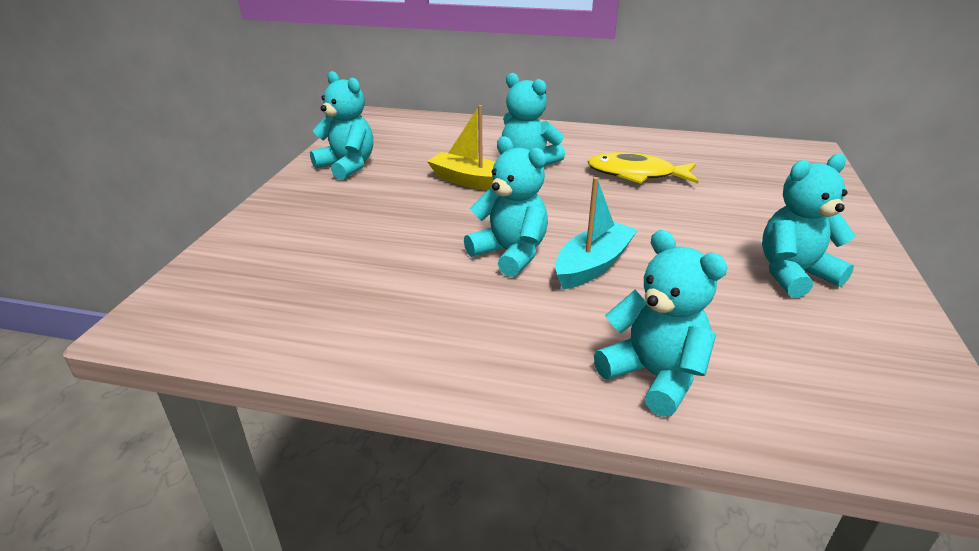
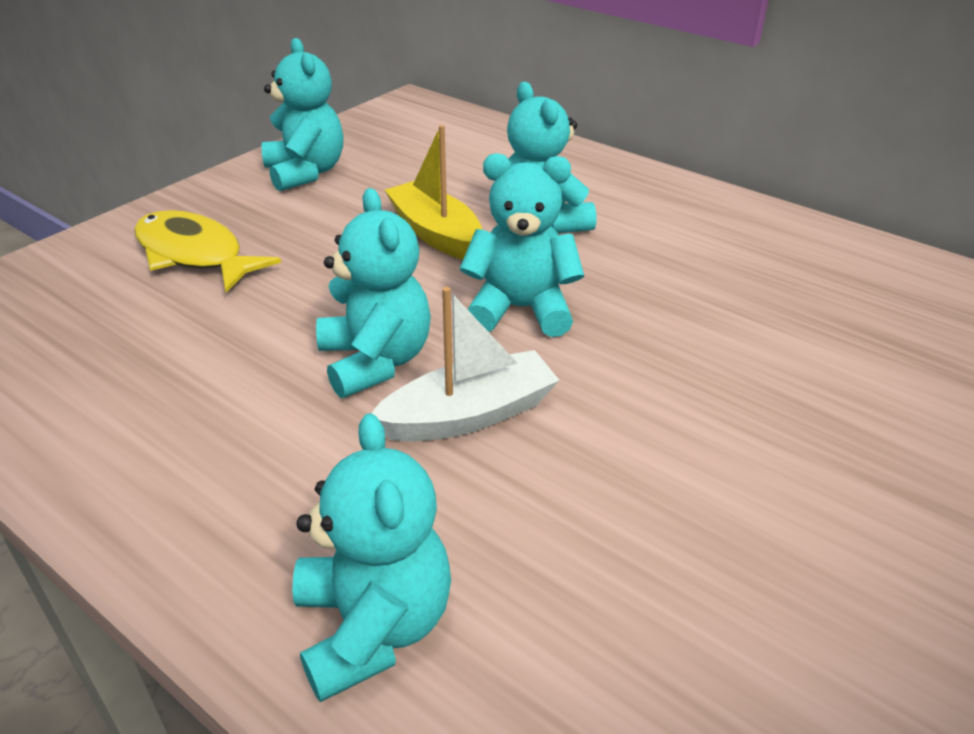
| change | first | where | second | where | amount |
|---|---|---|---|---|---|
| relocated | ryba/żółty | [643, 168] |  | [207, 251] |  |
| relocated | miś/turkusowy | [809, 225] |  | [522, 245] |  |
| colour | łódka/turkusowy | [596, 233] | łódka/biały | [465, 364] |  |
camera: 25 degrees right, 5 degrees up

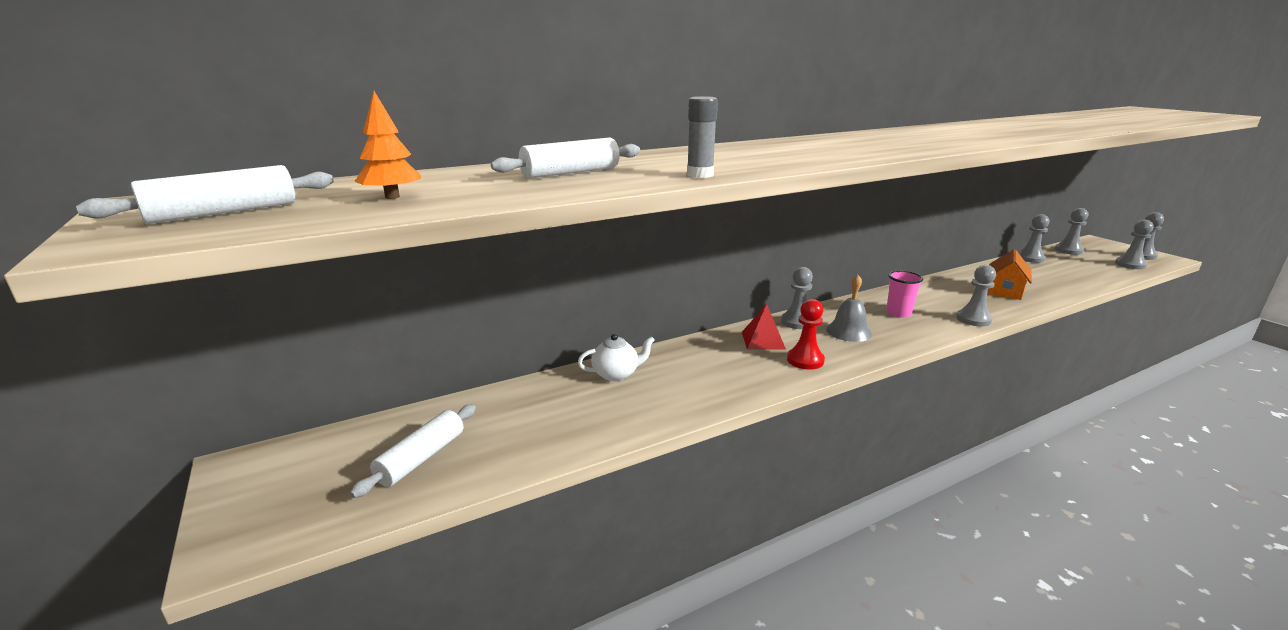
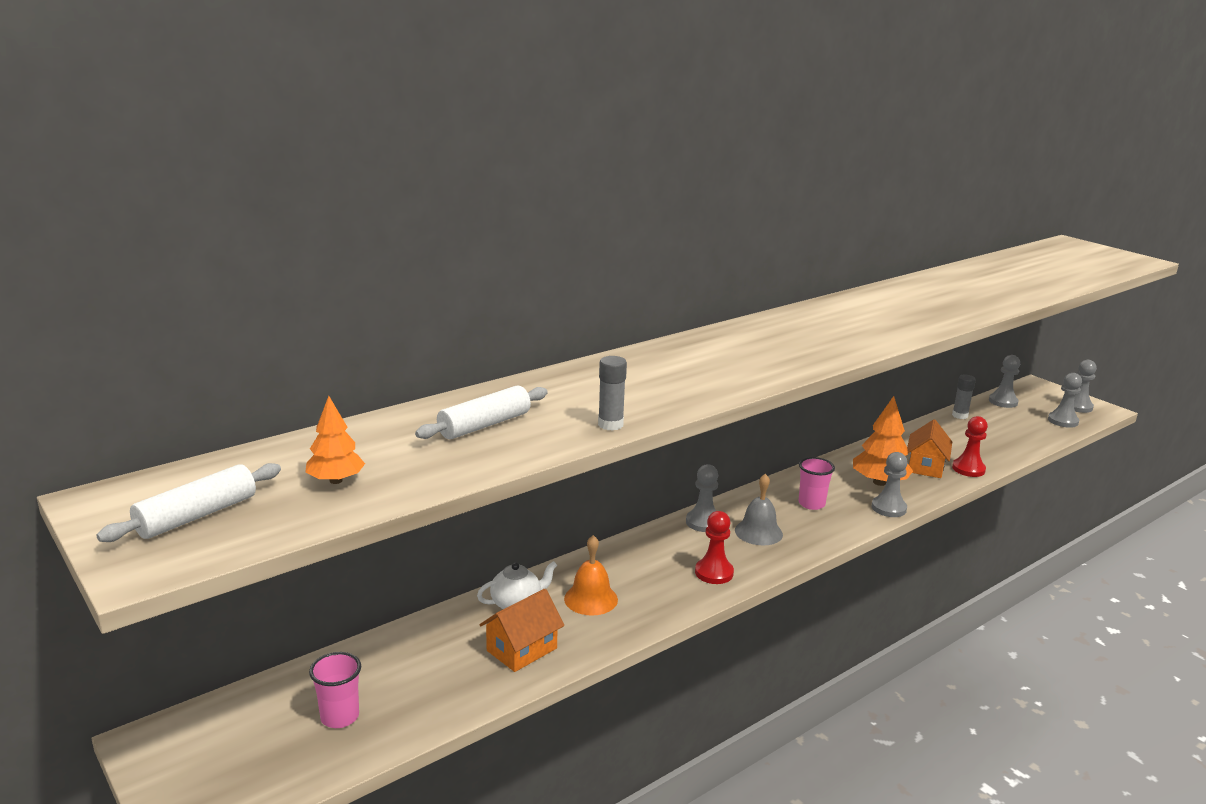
| change | first | where | second | where | amount |
|---|---|---|---|---|---|
| exchanged | pionek/szary | [1033, 238] | klej w sztyfcie/szary | [964, 397] |  |
| missing | piramida/czerwony | [764, 327] |  |  |  |
| exchanged | wałek do ciasta/biały | [413, 451] | szklanka/różowy | [335, 690] |  |
| appeared |  |  | drzewko/pomarańczowy | [883, 441] |  |
| appeared |  |  | pionek/czerwony | [970, 446] |  |
| appeared |  |  | dzwonek/pomarańczowy | [591, 575] |  |
| appeared |  |  | domek/pomarańczowy | [522, 630] |  |
camera: 10 degrees left, 0 degrees up

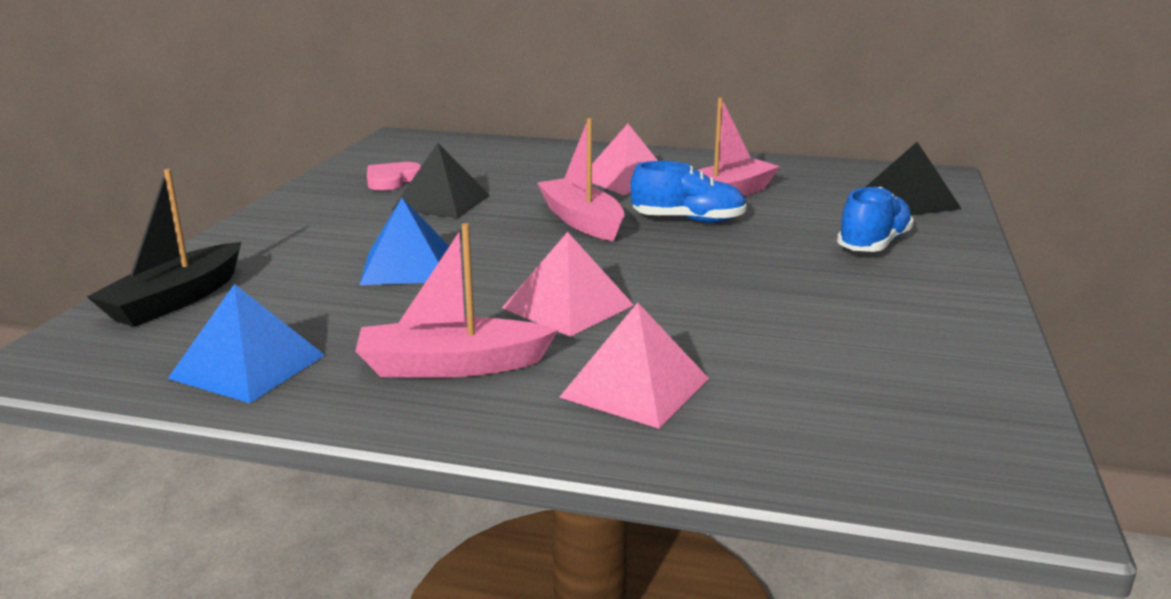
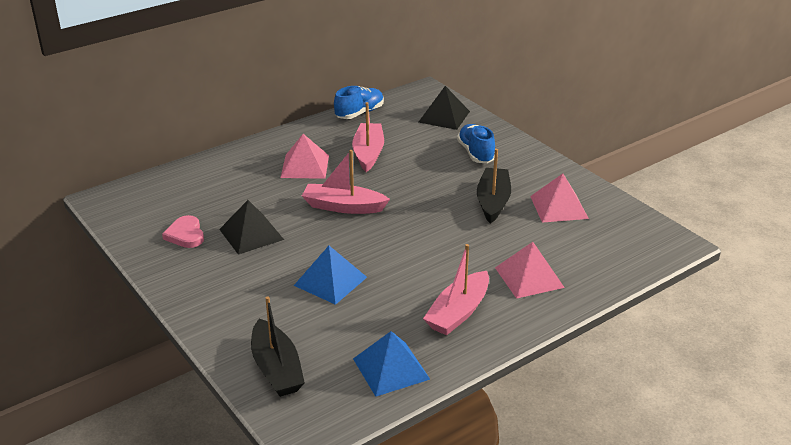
| change | first | where | second | where | amount |
|---|---|---|---|---|---|
| relocated | but/niebieski | [688, 192] |  | [359, 102] |  |
| relocated | piramida/różowy | [568, 284] |  | [559, 198] |  |
| appeared |  |  | łódka/czarny | [494, 186] |  |
camera: 50 degrees left, 10 degrees up

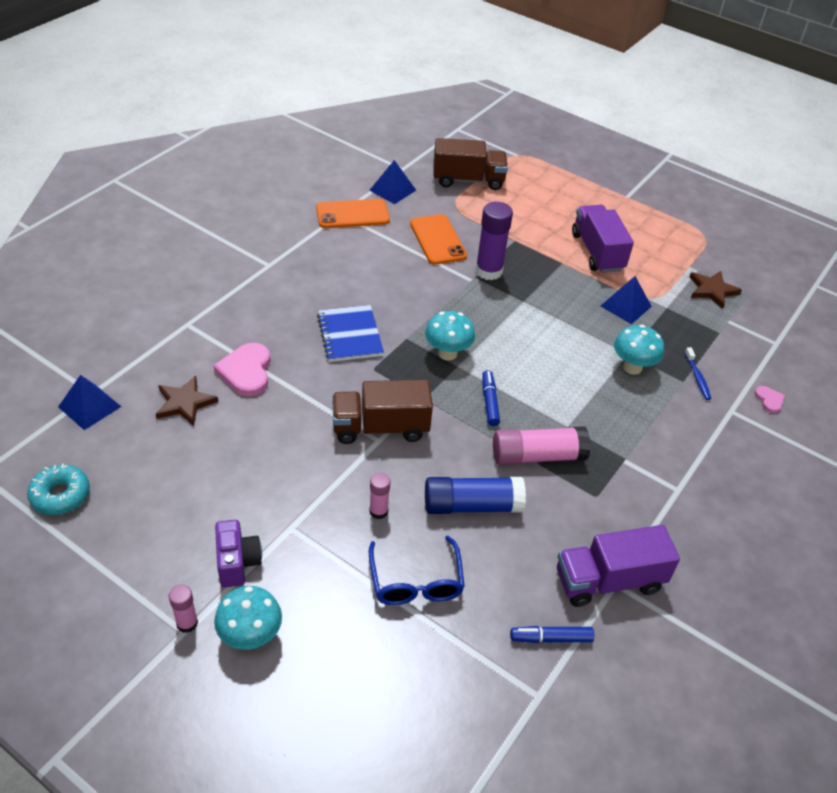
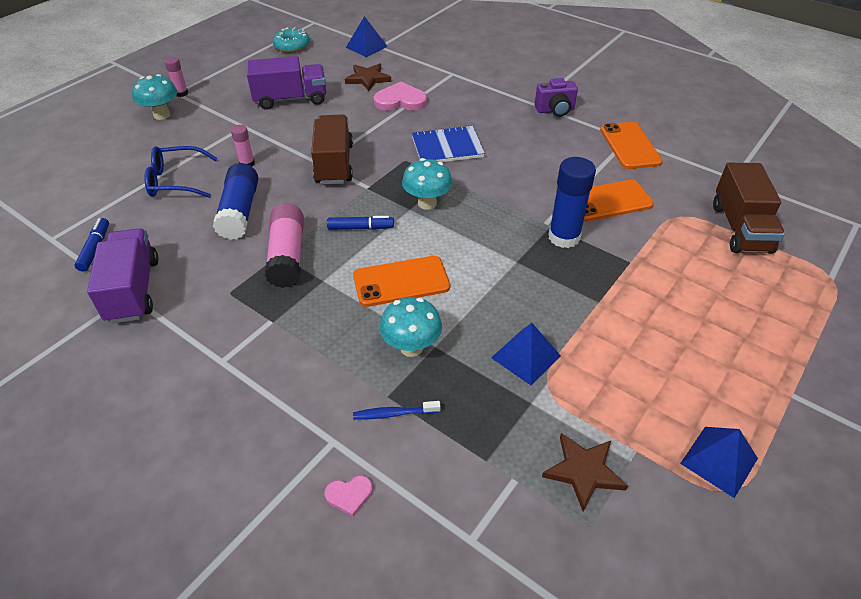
| change | first | where | second | where | amount |
|---|---|---|---|---|---|
| relocated | piramida/niebieski | [392, 182] |  | [719, 462] |  |
| colour | klej w sztyfcie/fioletowy | [494, 241] | klej w sztyfcie/niebieski | [572, 202] |  |
| relocated | ciężarówka/fioletowy | [603, 239] |  | [286, 83] |  |
| relocated | aparat fotograficzny/fioletowy | [238, 553] |  | [556, 97] |  |
| appeared |  |  | telefon/pomarańczowy | [401, 281] |  |
camera: 95 degrees right, 0 degrees up

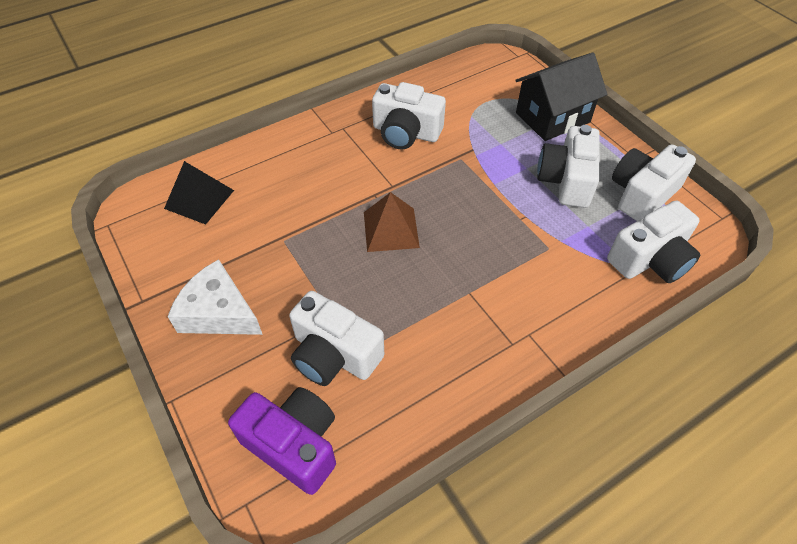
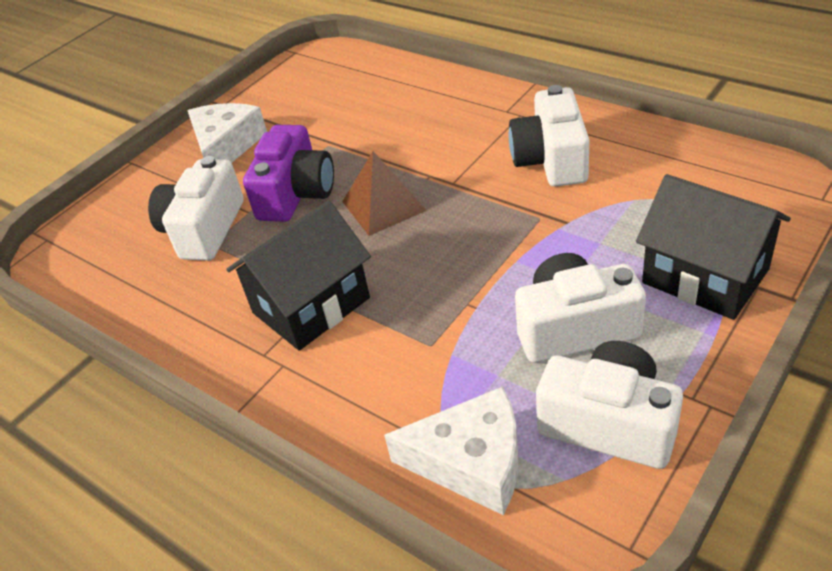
| change | first | where | second | where | amount |
|---|---|---|---|---|---|
| missing | piramida/czarny | [199, 193] |  |  |  |
| exchanged | aparat fotograficzny/biały | [653, 242] | ser/biały | [451, 450] |  |
| relocated | aparat fotograficzny/fioletowy | [282, 441] |  | [288, 173] |  |
| appeared |  |  | domek/czarny | [298, 275] |  |
camera: 75 degrees right, 10 degrees down

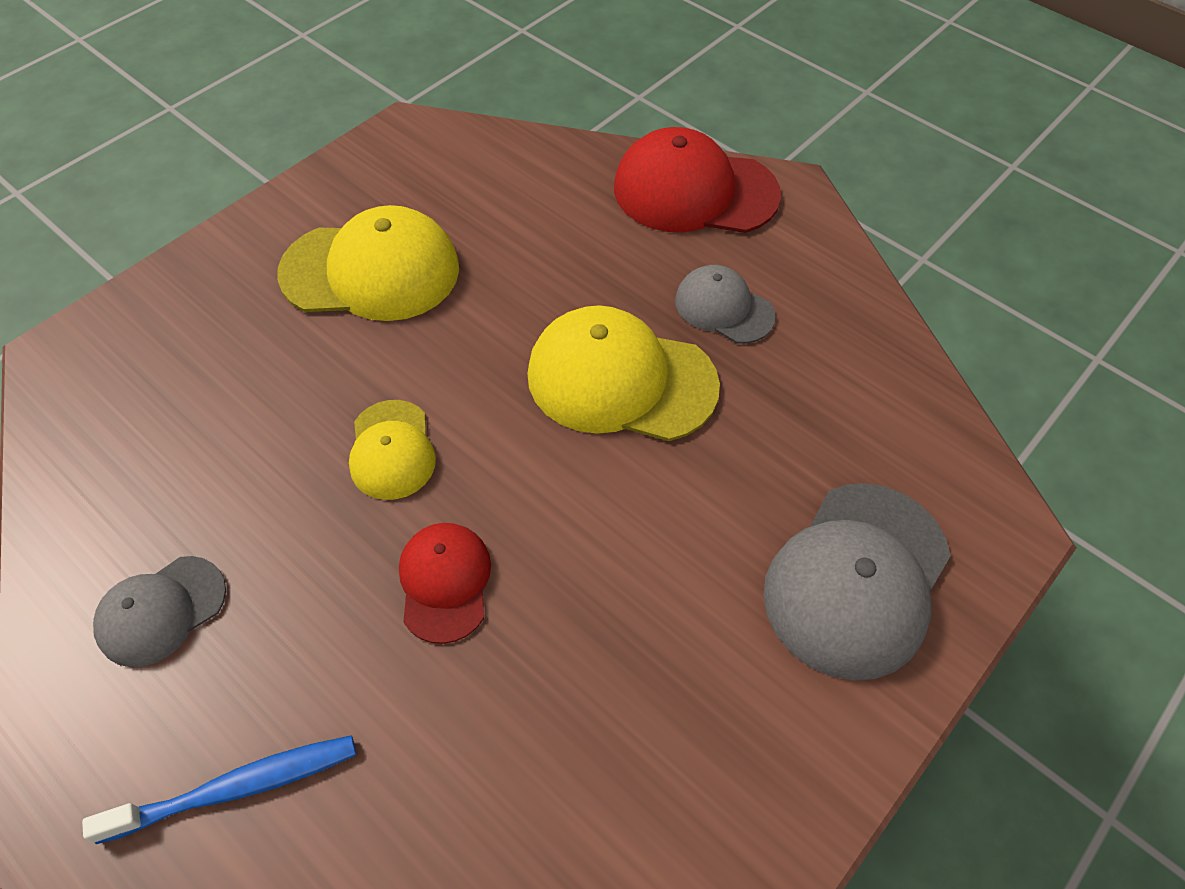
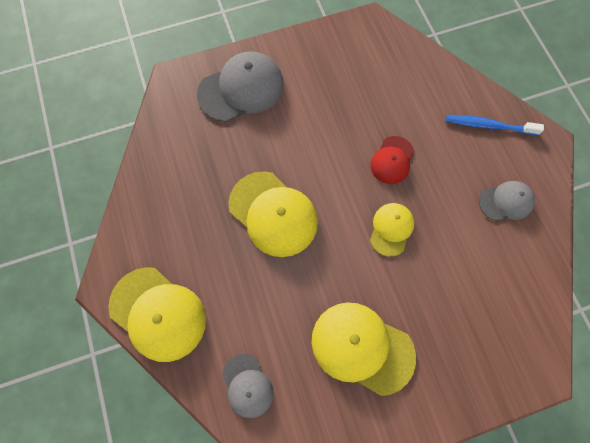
| change | first | where | second | where | amount |
|---|---|---|---|---|---|
| colour | czapka/czerwony | [697, 180] | czapka/żółty | [157, 314] |  |
| relocated | czapka/szary | [725, 304] |  | [247, 386] |  |
camera: 150 degrees left, 15 degrees up

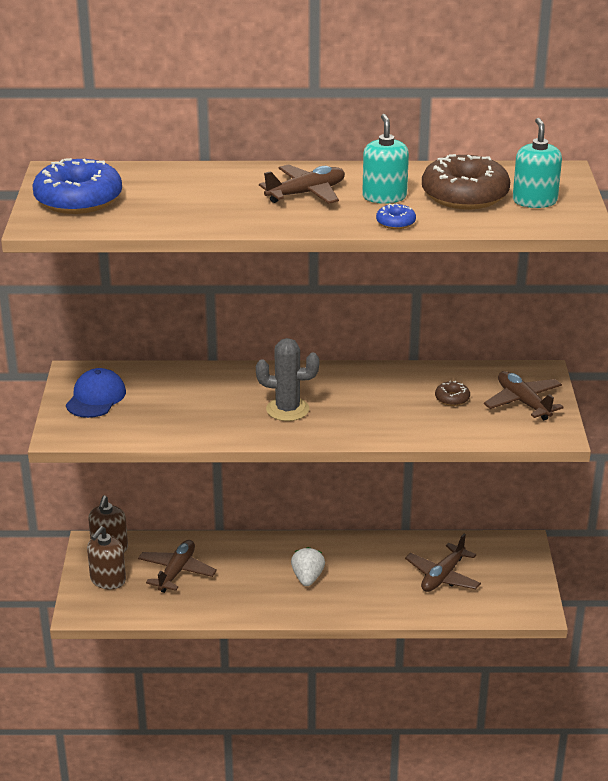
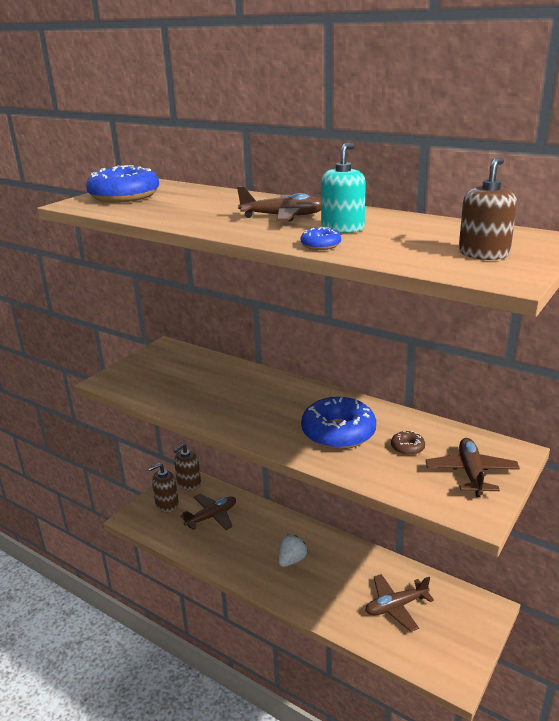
| change | first | where | second | where | amount |
|---|---|---|---|---|---|
| colour | dozownik mydła/turkusowy | [537, 163] | dozownik mydła/brązowy | [488, 209] |  |
| missing | donut/brązowy | [466, 181] |  |  |  |
| missing | kaktus/szary | [287, 379] |  |  |  |
| missing | czapka/niebieski | [96, 393] |  |  |  |
| appeared |  |  | donut/niebieski | [338, 423] |  |
camera: 35 degrees right, 5 degrees down

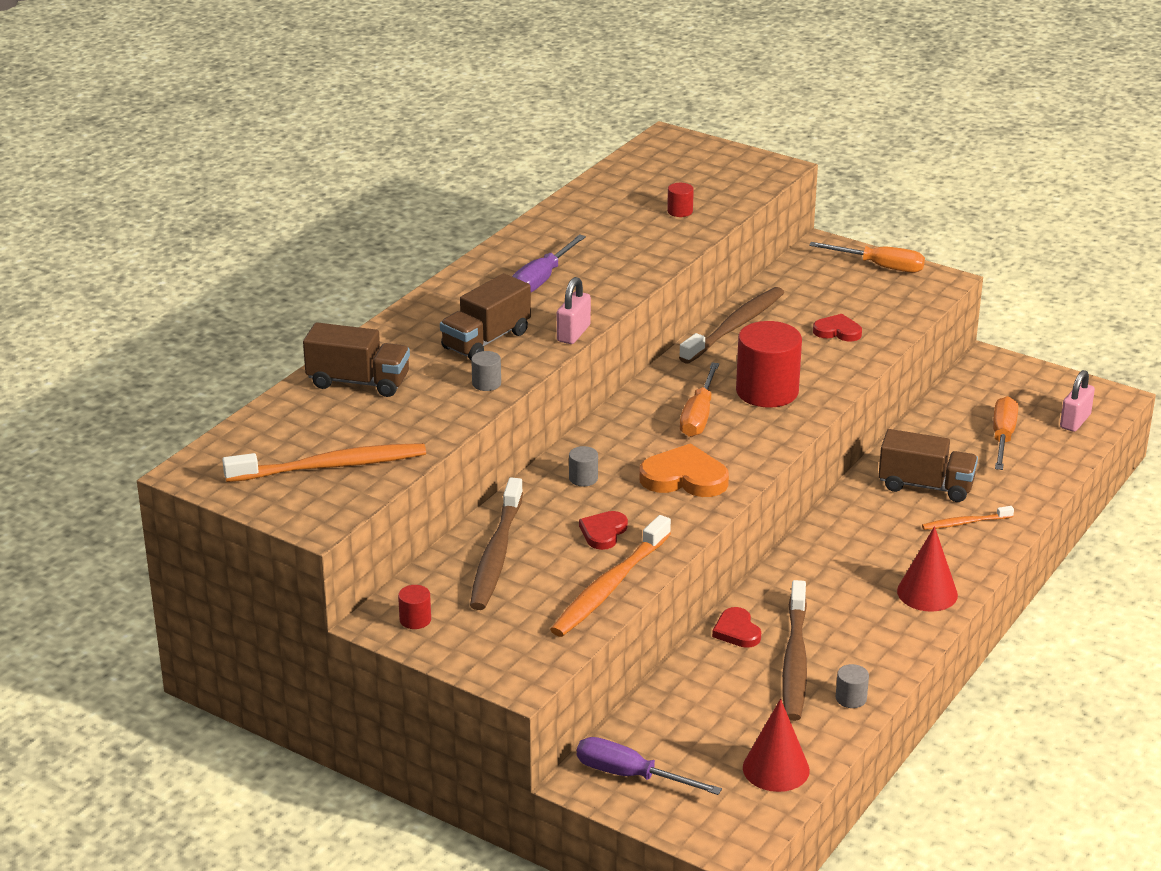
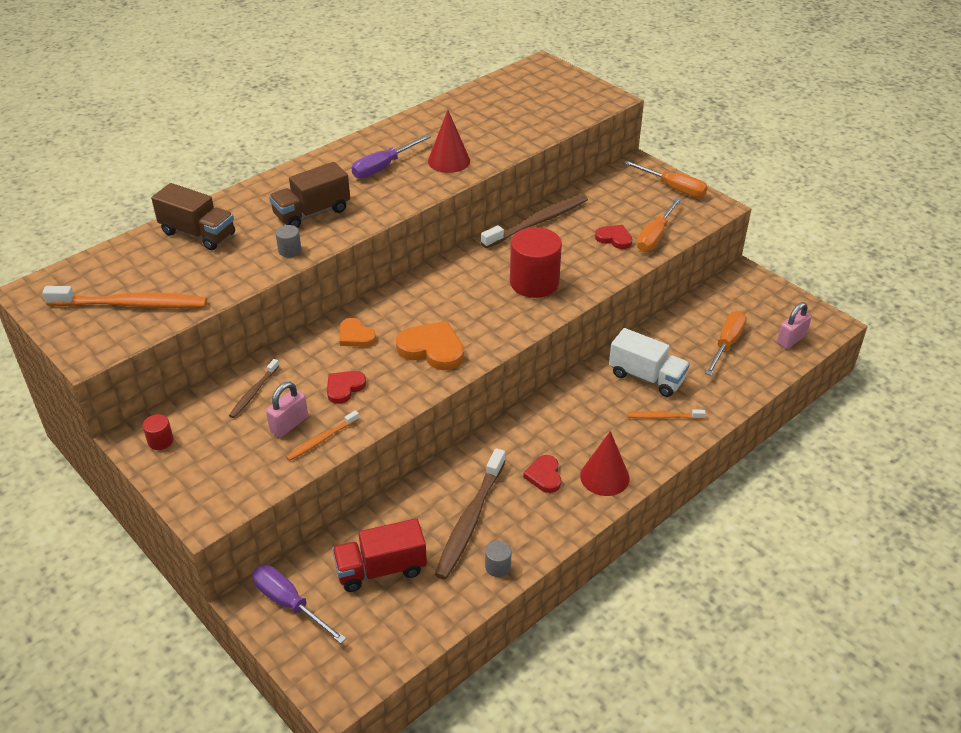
| change | first | where | second | where | amount |
|---|---|---|---|---|---|
| missing | walec/czerwony | [680, 200] |  |  |  |
| relocated | kłódka/różowy | [574, 310] |  | [287, 409] |  |
| relocated | śrubokręt/pomarańczowy | [699, 399] |  | [659, 224] |  |
| colour | ciężarówka/brązowy | [928, 465] | ciężarówka/biały | [649, 362] |  |
| exchanged | walec/szary | [583, 466] | serce/pomarańczowy | [358, 332] |  |
| size | szczoteczka do zębów/brązowy | [496, 544] |  | [254, 388] | x0.52 |
| size | szczoteczka do zębów/pomarańczowy | [610, 576] |  | [322, 435] | x0.52 |
| relocated | serce/czerwony | [736, 627] |  | [542, 474] |  |
| relocated | stożek/czerwony | [776, 745] |  | [449, 141] |  |
| appeared |  |  | ciężarówka/czerwony | [379, 555] |  |
camera: 15 degrees right, 10 degrees up

